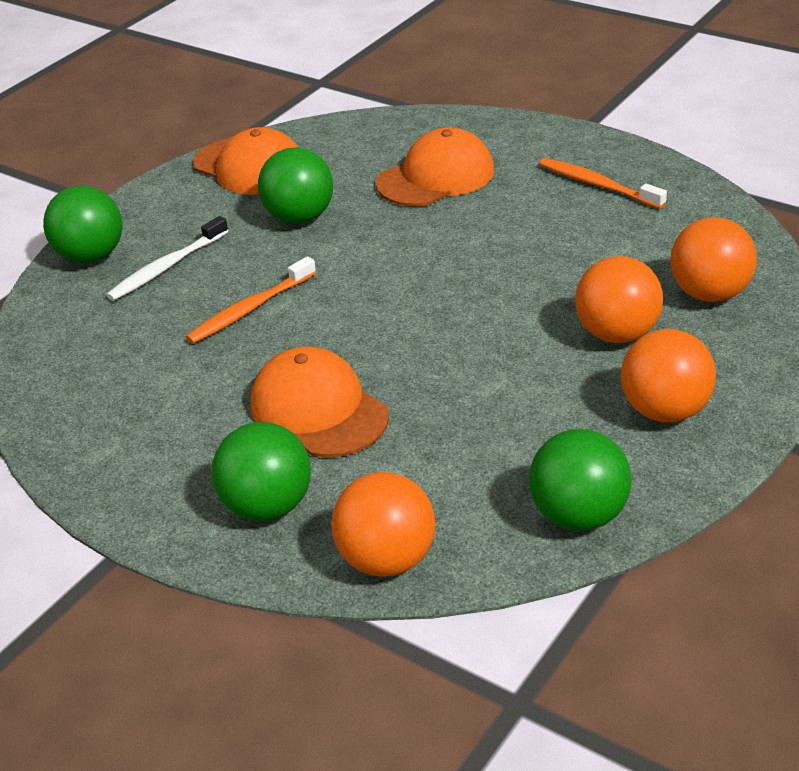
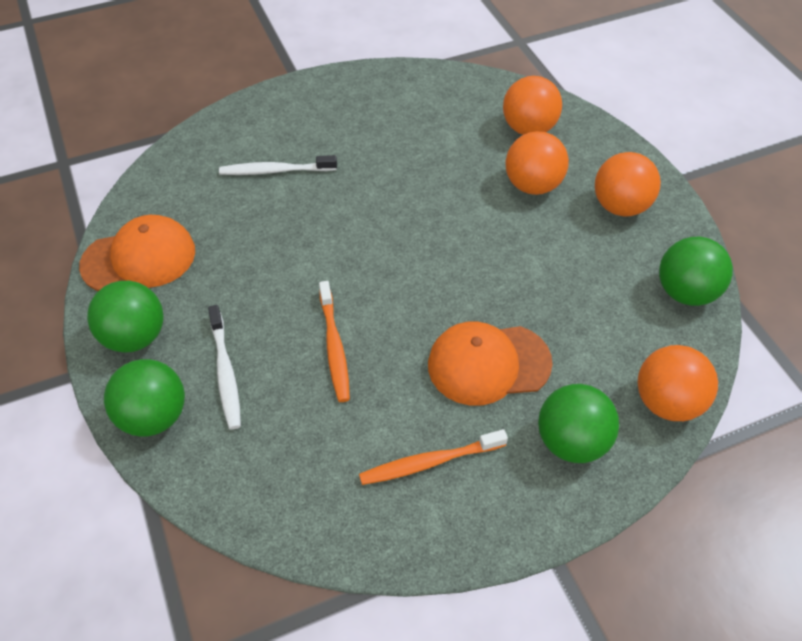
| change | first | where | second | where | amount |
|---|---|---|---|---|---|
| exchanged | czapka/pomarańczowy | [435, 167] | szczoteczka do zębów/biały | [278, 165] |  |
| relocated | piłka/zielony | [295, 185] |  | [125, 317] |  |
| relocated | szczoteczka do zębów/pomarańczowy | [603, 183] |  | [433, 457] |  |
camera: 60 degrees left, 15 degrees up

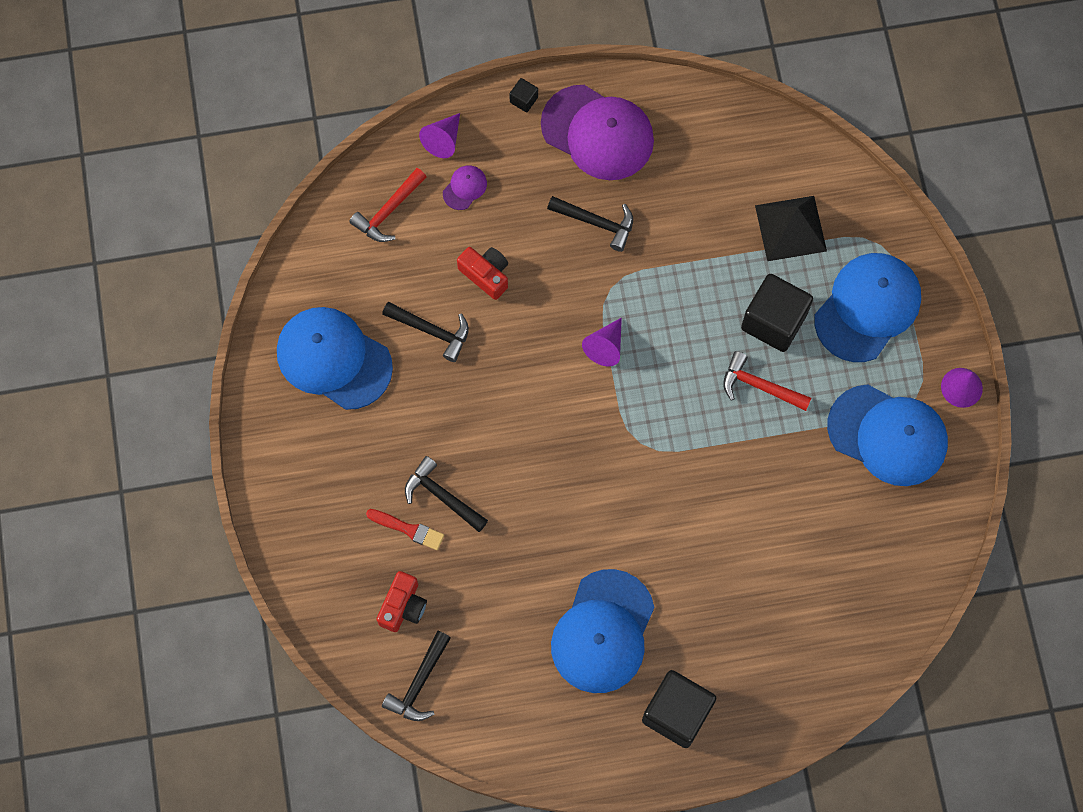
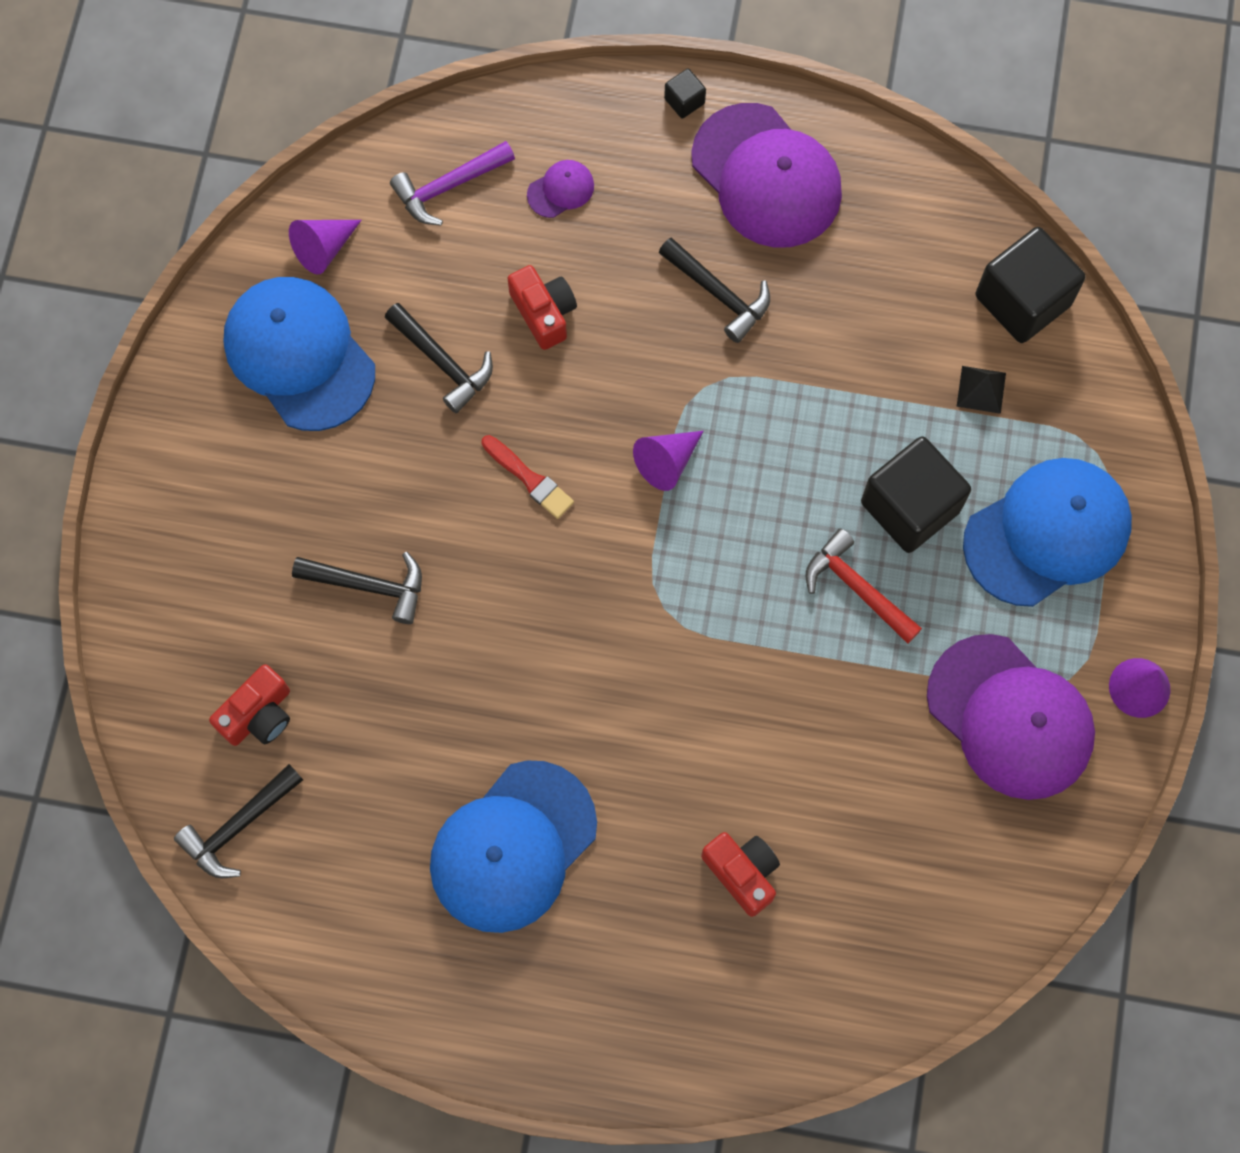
| change | first | where | second | where | amount |
|---|---|---|---|---|---|
| relocated | stożek/fioletowy | [439, 135] |  | [325, 247] |  |
| colour | młotek/czerwony | [388, 205] | młotek/fioletowy | [452, 183] |  |
| size | piramida/czarny | [791, 228] |  | [981, 390] | x0.51 |
| colour | czapka/niebieski | [887, 435] | czapka/fioletowy | [1011, 717] |  |
| spun | młotek/czarny | [446, 494] |  | [357, 588] | 135 degrees clockwise |
| relocated | pędzel/czerwony | [405, 529] |  | [527, 477] |  |
| relocated | sześcian/czarny | [679, 709] |  | [1030, 285] |  |
| appeared |  |  | aparat fotograficzny/czerwony | [740, 874] |  |
camera: 20 degrees right, 0 degrees up

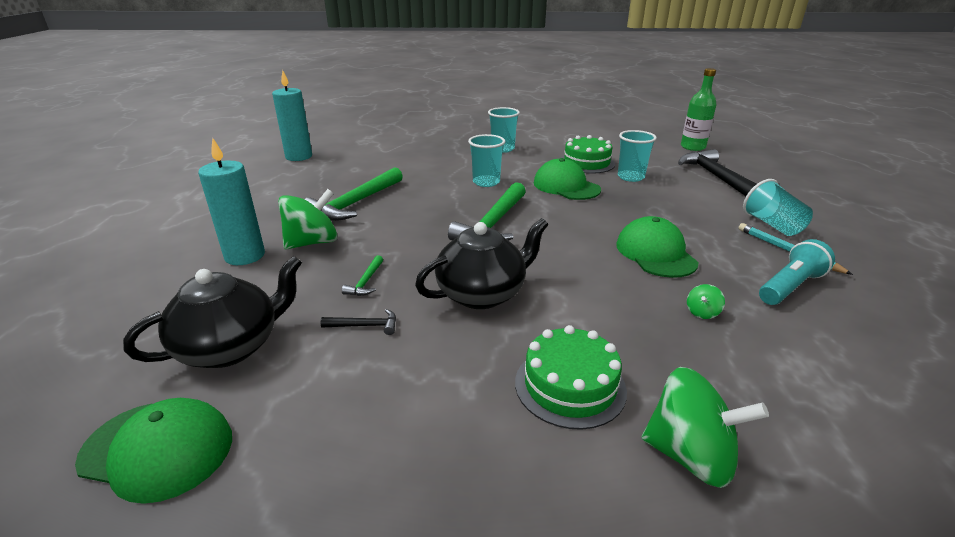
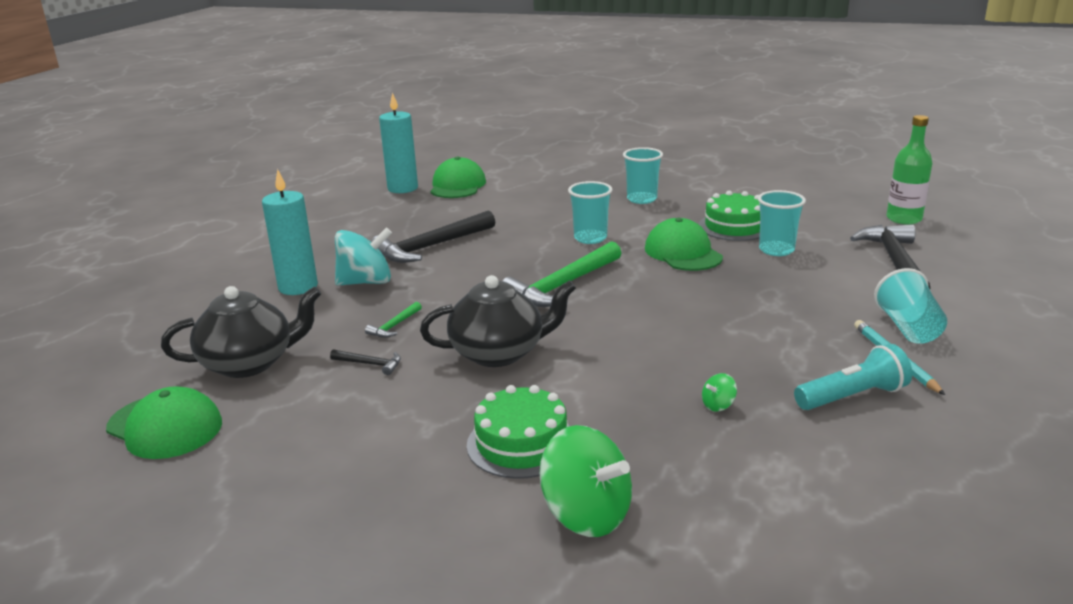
| change | first | where | second | where | amount |
|---|---|---|---|---|---|
| colour | młotek/zielony | [354, 194] | młotek/czarny | [433, 237] |  |
| colour | bączek/zielony | [307, 219] | bączek/turkusowy | [363, 256] |  |
| relocated | czapka/zielony | [657, 247] |  | [458, 177] |  |
camera: 20 degrees right, 5 degrees down

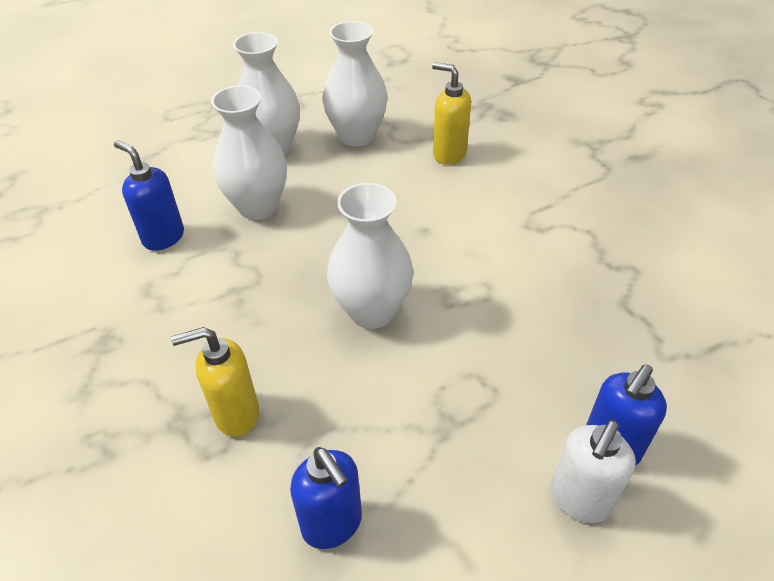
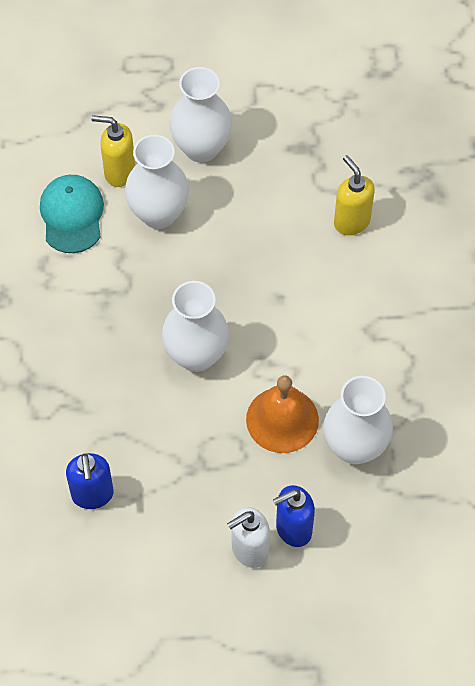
| change | first | where | second | where | amount |
|---|---|---|---|---|---|
| relocated | wazon/biały | [355, 84] |  | [358, 420] |  |
| exchanged | dozownik mydła/niebieski | [149, 195] | czapka/turkusowy | [72, 214] |  |
| relocated | dozownik mydła/żółty | [215, 382] |  | [113, 151] |  |
| appeared |  |  | dzwonek/pomarańczowy | [282, 414] |  |
camera: 25 degrees right, 15 degrees up

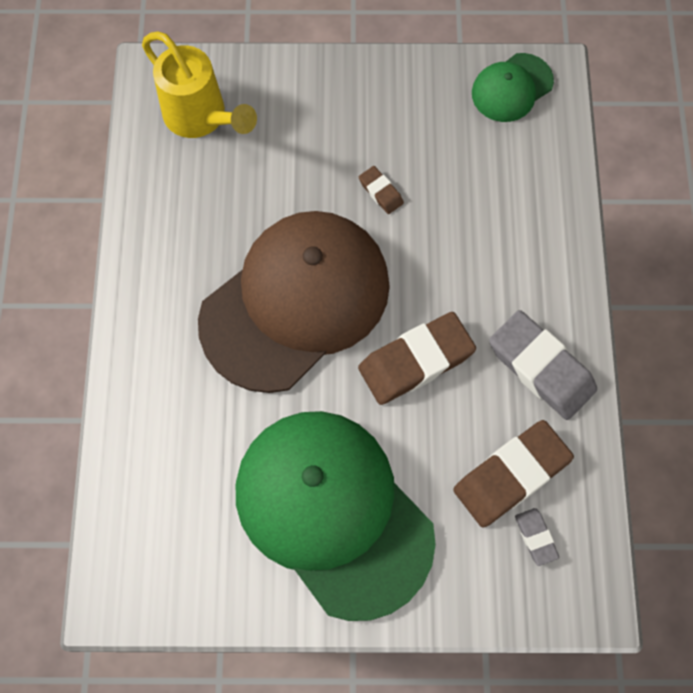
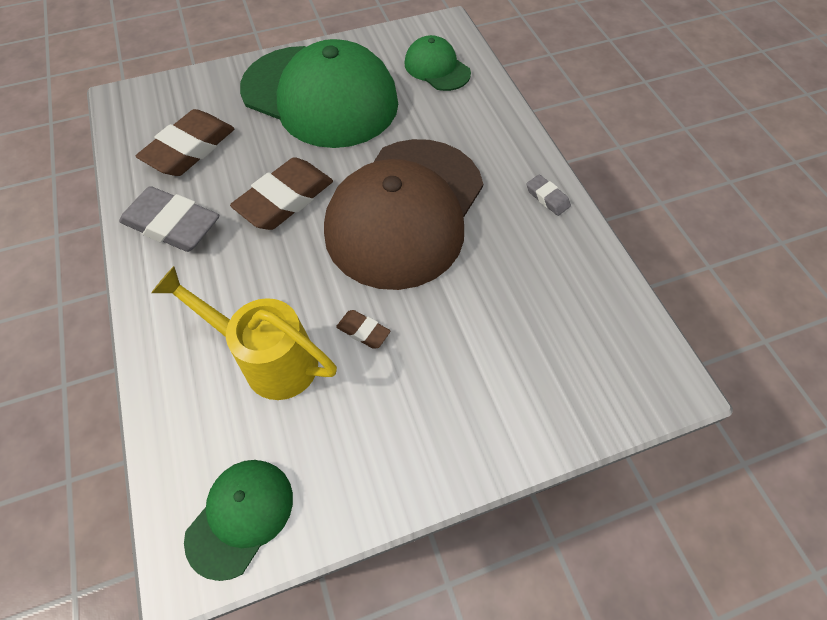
| change | first | where | second | where | amount |
|---|---|---|---|---|---|
| relocated | konewka/żółty | [199, 85] |  | [244, 333] |  |
| relocated | gumka do mazania/szary | [537, 537] |  | [549, 195] |  |
| appeared |  |  | czapka/zielony | [437, 63] |  |
camera: 160 degrees right, 10 degrees down

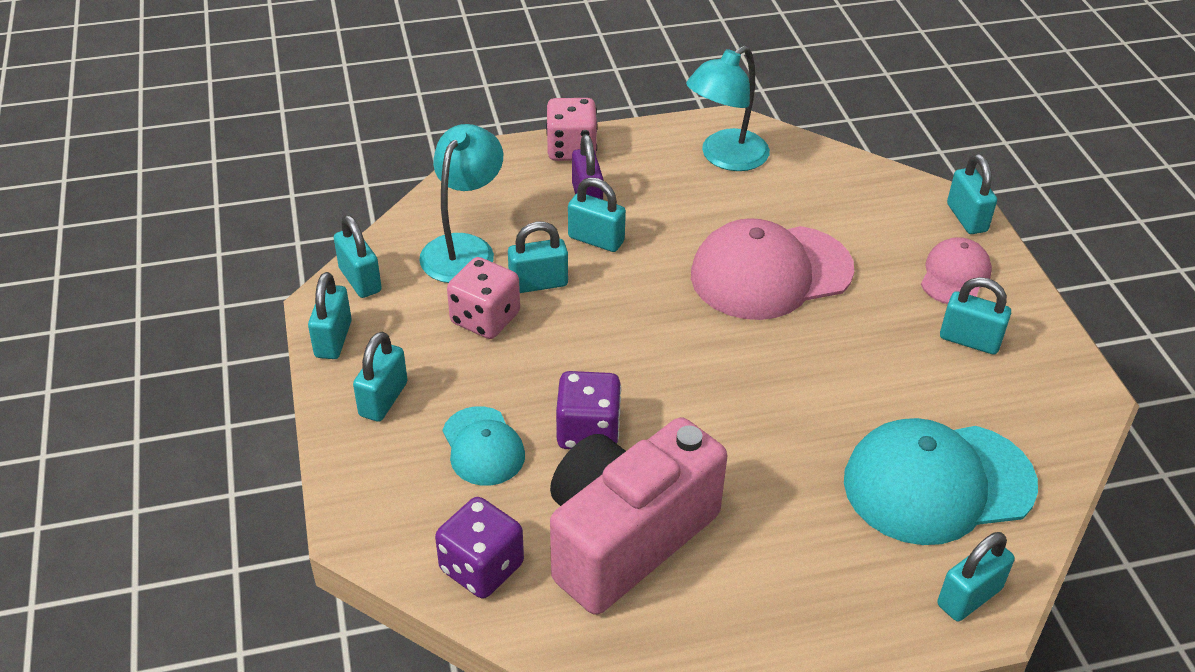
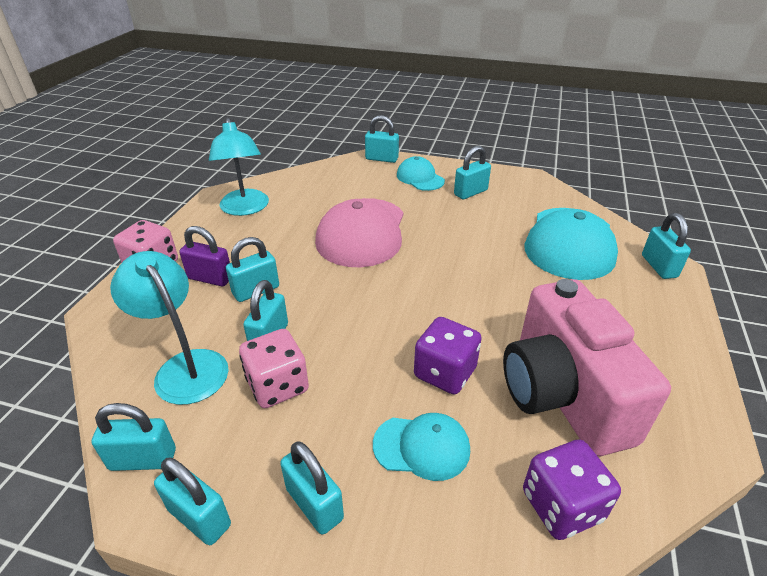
| change | first | where | second | where | amount |
|---|---|---|---|---|---|
| colour | czapka/różowy | [956, 270] | czapka/turkusowy | [421, 173] |  |
camera: 60 degrees left, 5 degrees down

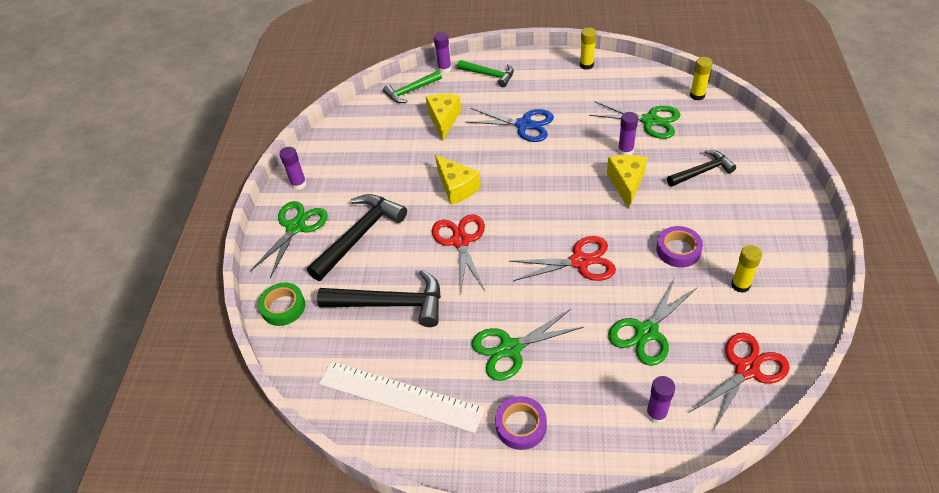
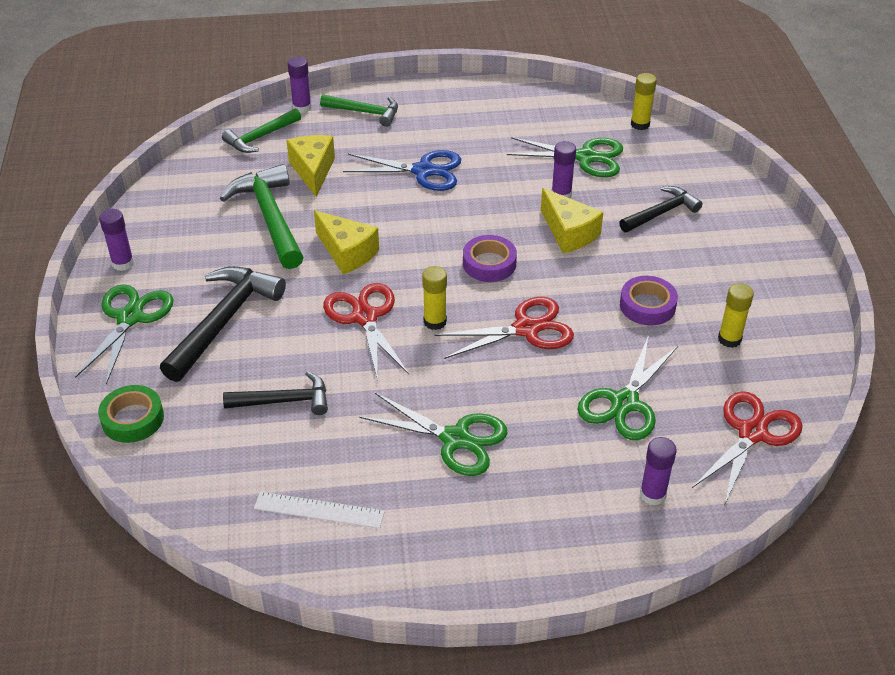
| change | first | where | second | where | amount |
|---|---|---|---|---|---|
| relocated | klej w sztyfcie/żółty | [588, 49] |  | [434, 298] |  |
| spun | ser/żółty | [627, 182] |  | [572, 220] | 150 degrees clockwise |
| size | młotek/czarny | [379, 298] |  | [275, 393] | x0.62 |
| spun | nożyczki/zielony | [527, 345] |  | [433, 434] | 120 degrees counterclockwise |
| size | linijka/biały | [402, 397] |  | [319, 510] | x0.57 |
| relocated | taśma klejąca/fioletowy | [521, 423] |  | [490, 258] |  |
| appeared |  |  | młotek/zielony | [262, 216] |  |
camera: 15 degrees left, 5 degrees down

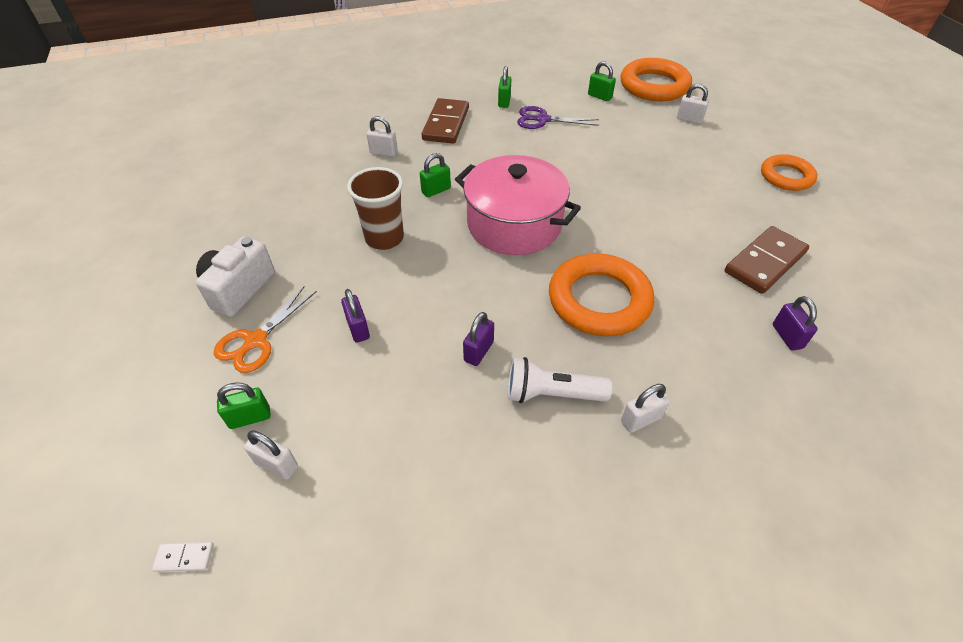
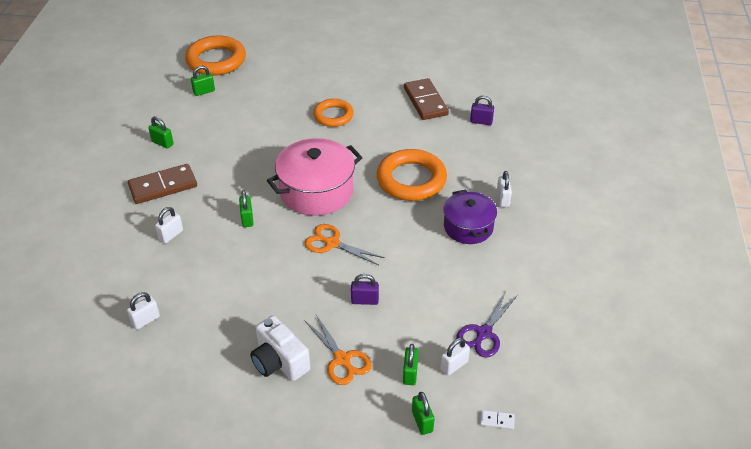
| change | first | where | second | where | amount |
|---|---|---|---|---|---|
| relocated | kłódka/biały | [693, 104] |  | [143, 311] |  |
| spun | kostka domina/brązowy | [445, 121] |  | [162, 184] | 60 degrees counterclockwise |
| relocated | nożyczki/fioletowy | [558, 117] |  | [487, 324] |  |
| relocated | pierścień/pomarańczowy | [789, 172] |  | [333, 113] |  |
| missing | szklanka/brązowy | [375, 208] |  |  |  |
| missing | kłódka/fioletowy | [478, 339] |  |  |  |
| exchanged | latarka/biały | [560, 380] | garnek/fioletowy | [470, 217] |  |
| spun | kostka domina/biały | [183, 557] |  | [497, 420] | 75 degrees clockwise |
| appeared |  |  | nożyczki/pomarańczowy | [344, 244] |  |
| appeared |  |  | kłódka/zielony | [423, 413] |  |
camera: 65 degrees left, 5 degrees down

